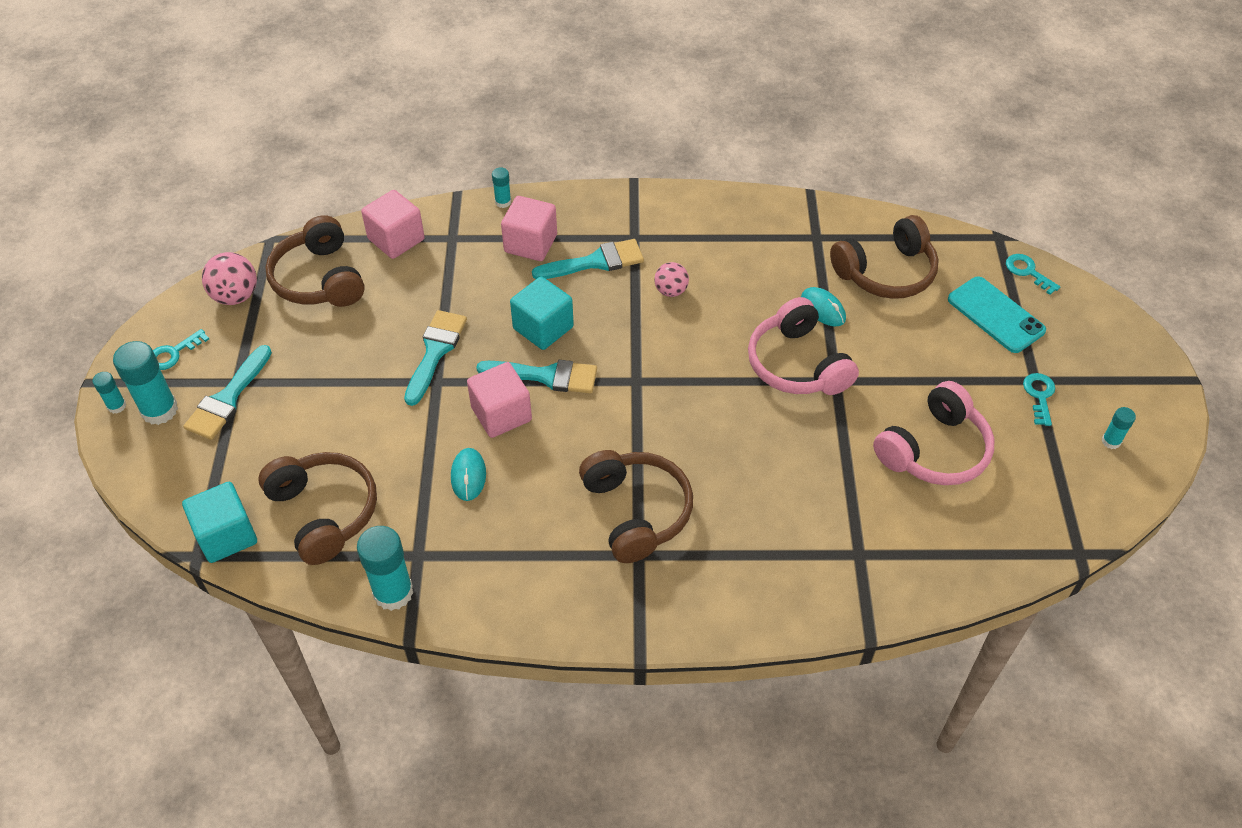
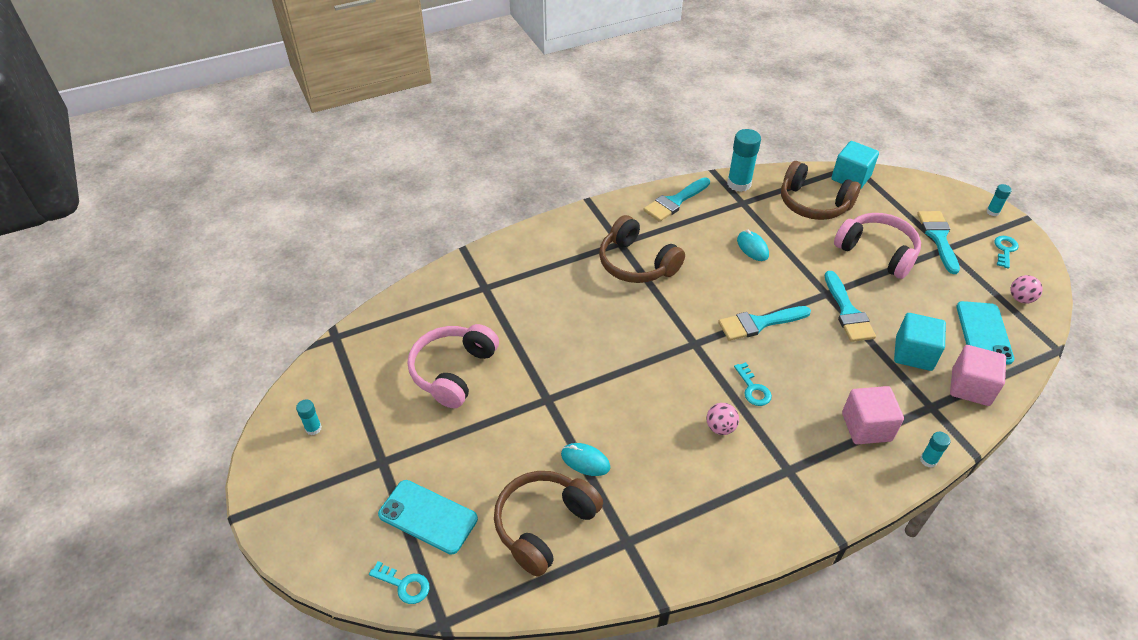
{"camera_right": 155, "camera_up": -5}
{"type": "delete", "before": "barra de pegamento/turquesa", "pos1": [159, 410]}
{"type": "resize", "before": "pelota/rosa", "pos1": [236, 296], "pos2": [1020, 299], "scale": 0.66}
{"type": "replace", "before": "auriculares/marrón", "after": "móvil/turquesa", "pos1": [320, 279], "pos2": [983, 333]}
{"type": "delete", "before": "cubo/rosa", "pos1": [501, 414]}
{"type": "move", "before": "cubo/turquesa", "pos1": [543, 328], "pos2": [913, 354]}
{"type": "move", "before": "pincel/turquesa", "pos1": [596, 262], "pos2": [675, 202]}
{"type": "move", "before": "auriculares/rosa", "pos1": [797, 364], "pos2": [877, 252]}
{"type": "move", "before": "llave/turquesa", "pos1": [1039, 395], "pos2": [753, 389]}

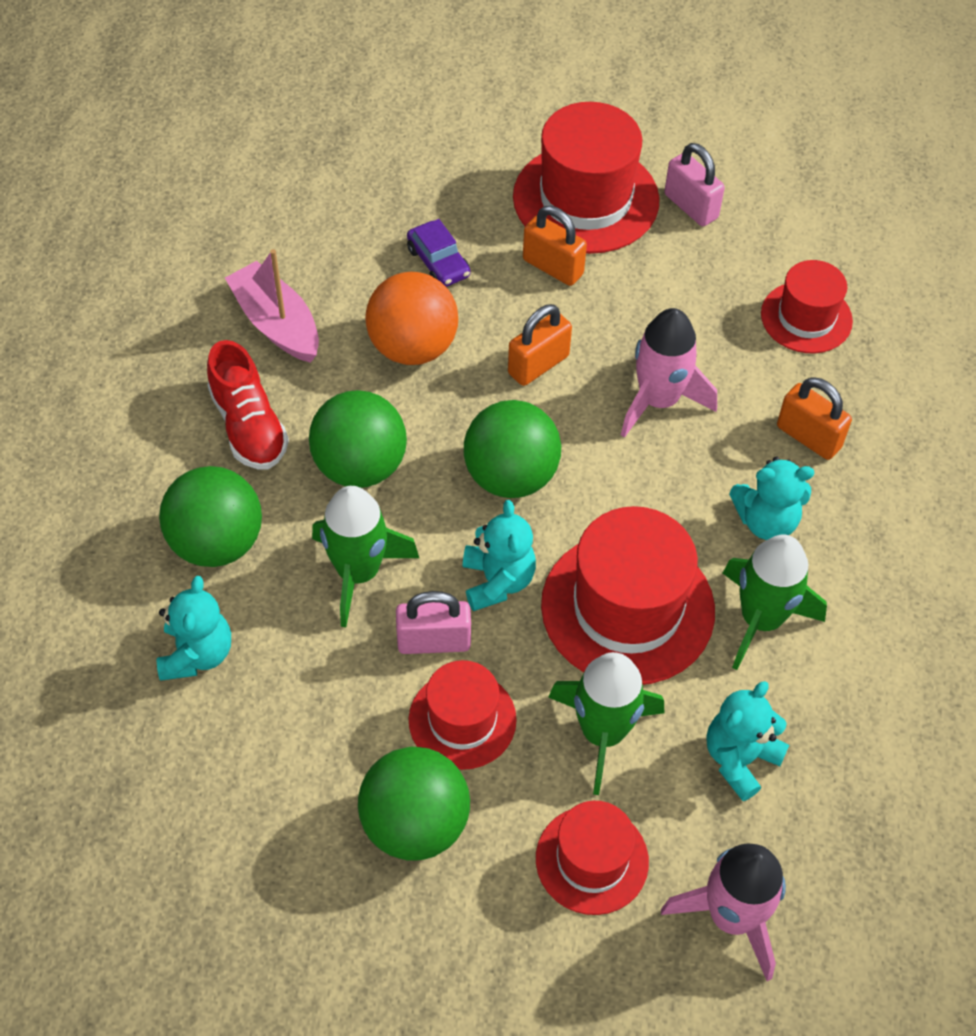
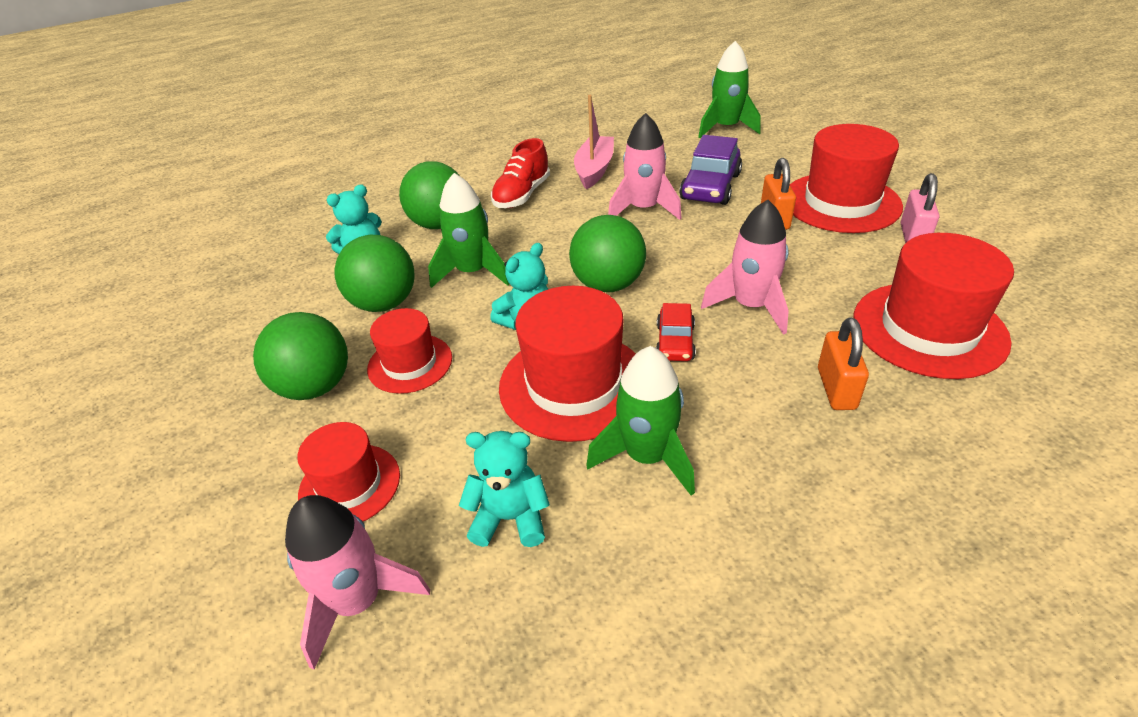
{"camera_right": 55, "camera_up": -15}
{"type": "move", "before": "pelota/verde", "pos1": [360, 466], "pos2": [384, 303]}
{"type": "replace", "before": "pelota/naranja", "after": "cohete/rosa", "pos1": [413, 347], "pos2": [643, 209]}
{"type": "delete", "before": "candado/rosa", "pos1": [434, 641]}
{"type": "resize", "before": "coche/morado", "pos1": [438, 262], "pos2": [710, 187], "scale": 1.69}
{"type": "delete", "before": "candado/naranja", "pos1": [538, 365]}
{"type": "move", "before": "cohete/verde", "pos1": [603, 733], "pos2": [726, 128]}
{"type": "delete", "before": "osito/turquesa", "pos1": [766, 521]}
{"type": "resize", "before": "sombrero/rojo", "pos1": [806, 317], "pos2": [929, 329], "scale": 1.68}
{"type": "insert", "after": "coche/rojo", "pos2": [675, 342]}

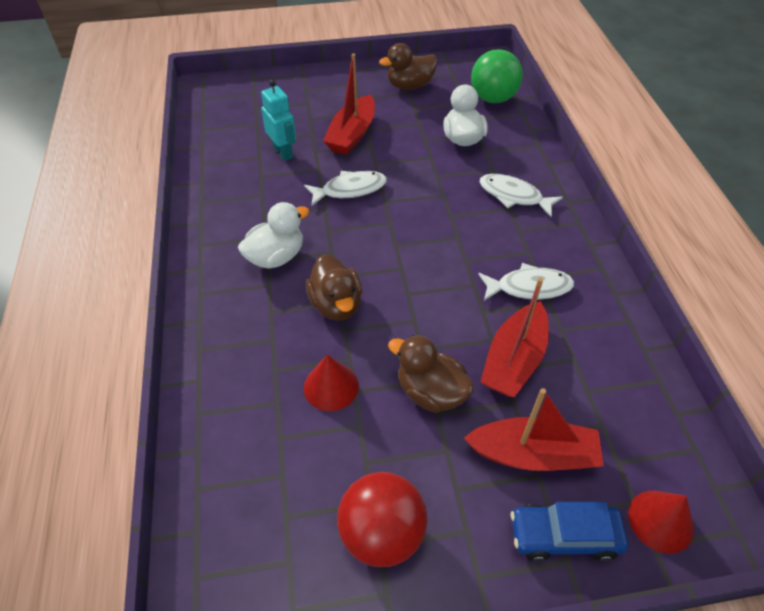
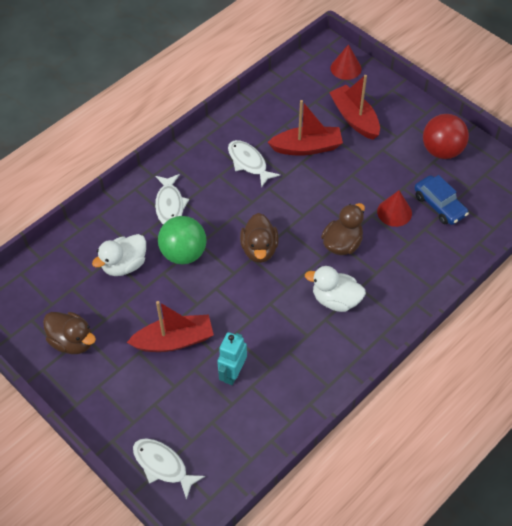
{"camera_right": -125, "camera_up": 5}
{"type": "move", "before": "pez/blanco", "pos1": [350, 190], "pos2": [163, 465]}
{"type": "move", "before": "pato/marrón", "pos1": [430, 392], "pos2": [259, 249]}
{"type": "move", "before": "pelota/verde", "pos1": [493, 98], "pos2": [183, 253]}
{"type": "move", "before": "coche/azul", "pos1": [564, 536], "pos2": [439, 205]}

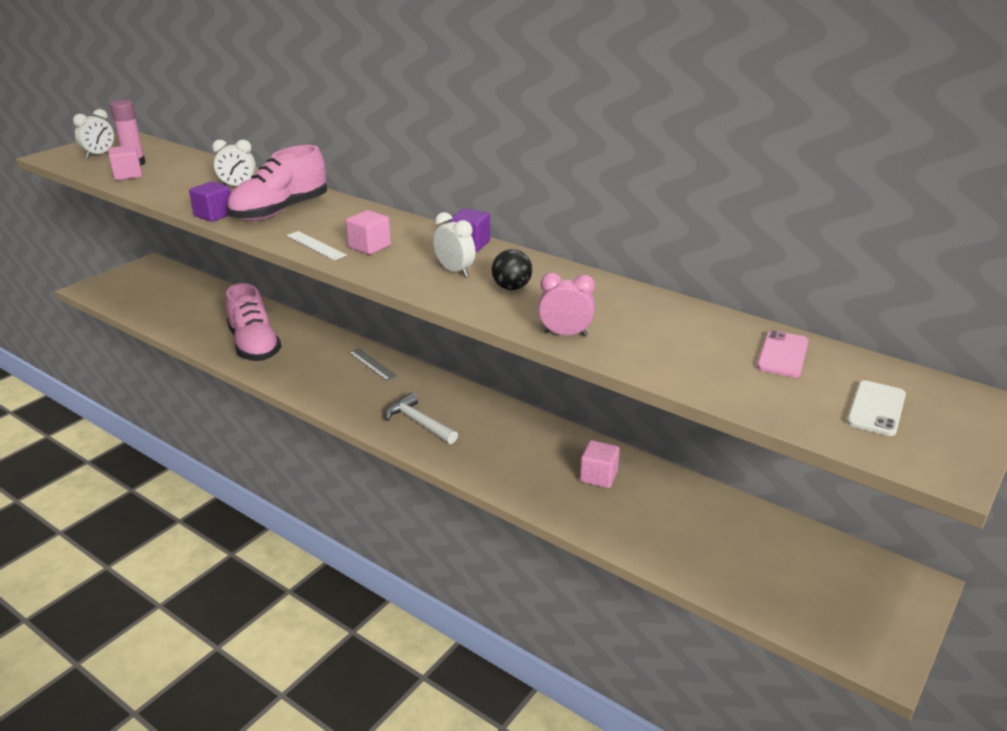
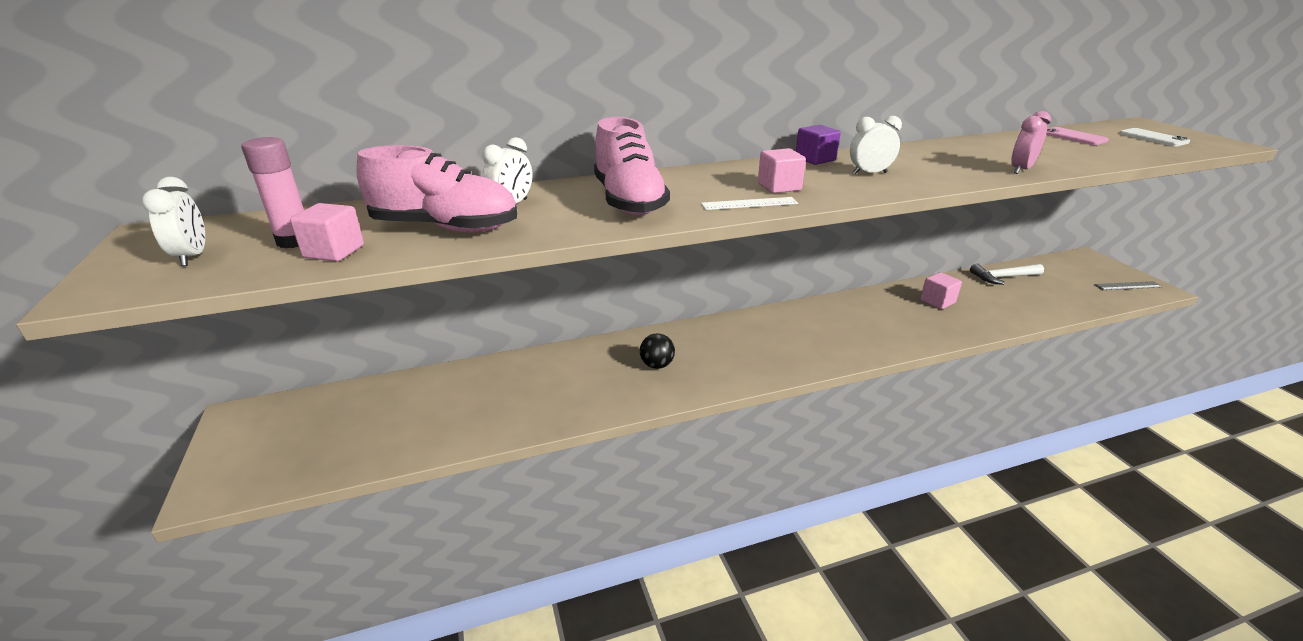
{"camera_right": -55, "camera_up": 0}
{"type": "delete", "before": "cubo/morado", "pos1": [214, 215]}
{"type": "move", "before": "zapato/rosa", "pos1": [254, 346], "pos2": [445, 228]}
{"type": "move", "before": "regla/gris", "pos1": [372, 364], "pos2": [1128, 286]}
{"type": "move", "before": "martillo/blanco", "pos1": [418, 422], "pos2": [1003, 277]}
{"type": "move", "before": "pelota/negro", "pos1": [511, 288], "pos2": [657, 365]}

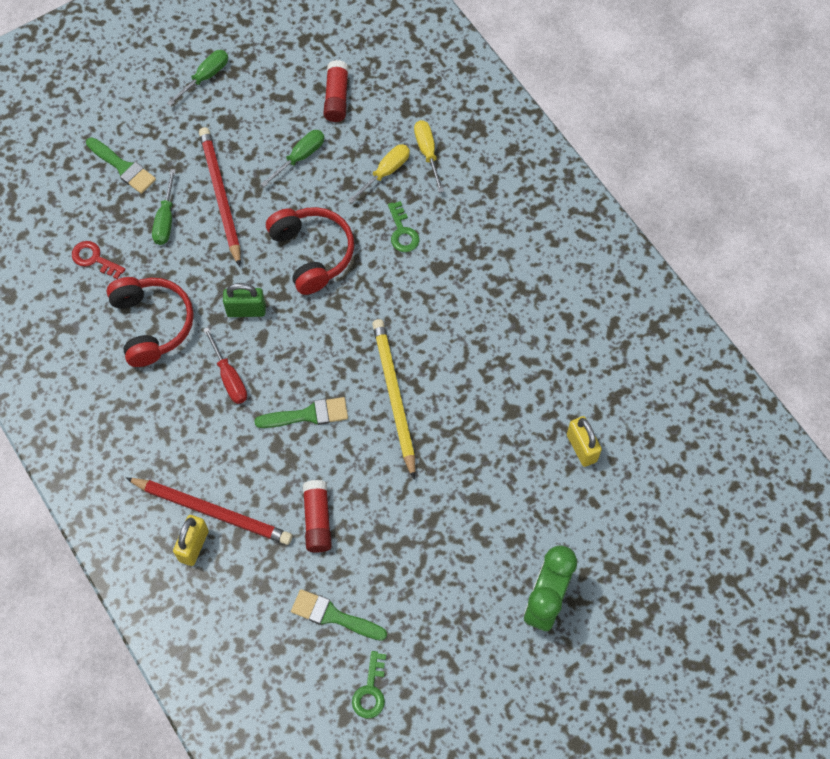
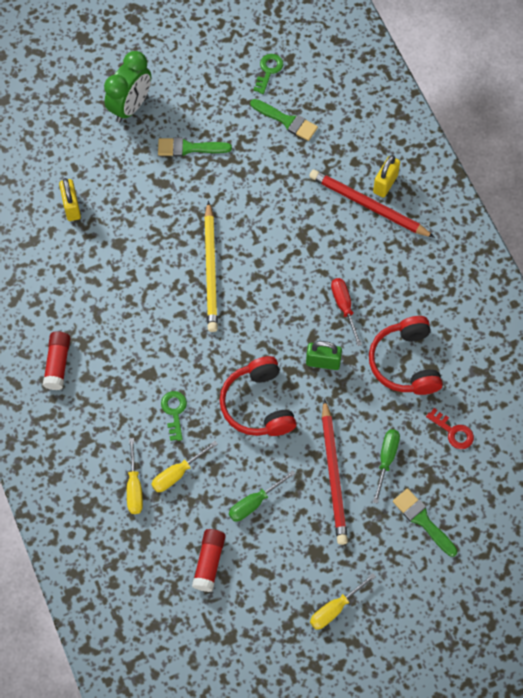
{"camera_right": -170, "camera_up": 0}
{"type": "recolor", "before": "destornillador/verde", "after": "destornillador/amarillo", "pos1": [205, 77], "pos2": [335, 608]}
{"type": "move", "before": "pincel/verde", "pos1": [308, 415], "pos2": [189, 148]}
{"type": "move", "before": "barra de pegamento/rojo", "pos1": [317, 520], "pos2": [57, 364]}

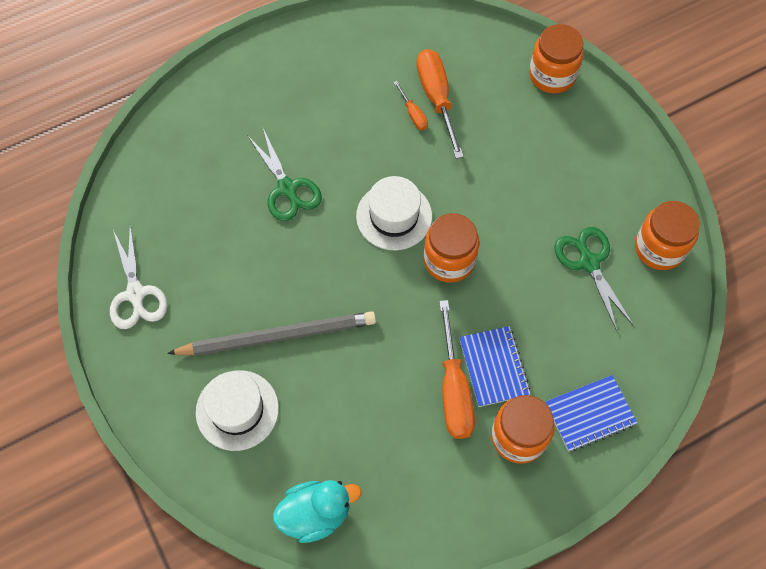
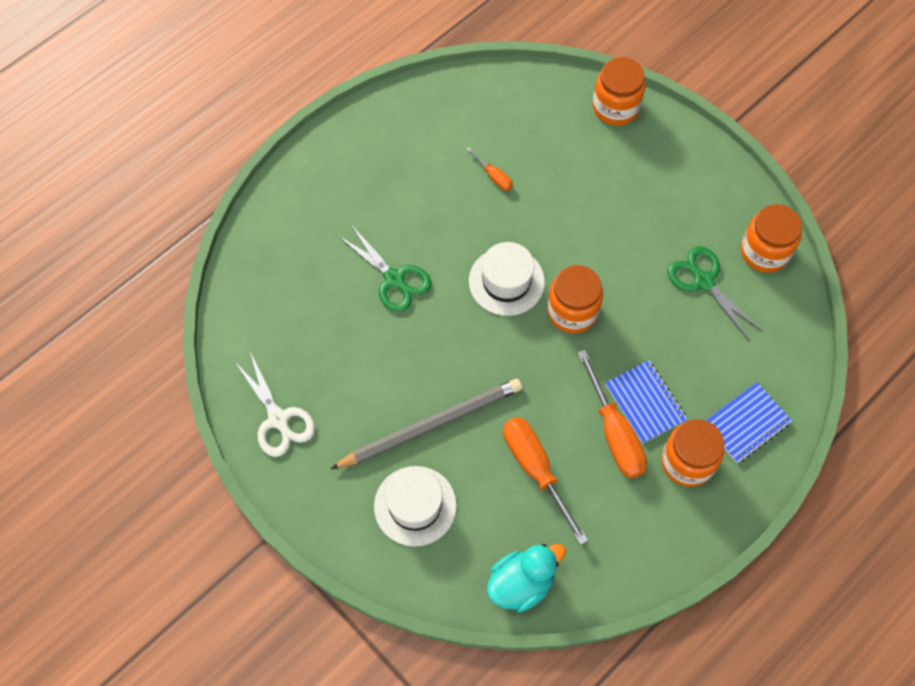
{"camera_right": -15, "camera_up": 0}
{"type": "move", "before": "destornillador/naranja", "pos1": [437, 99], "pos2": [536, 469]}

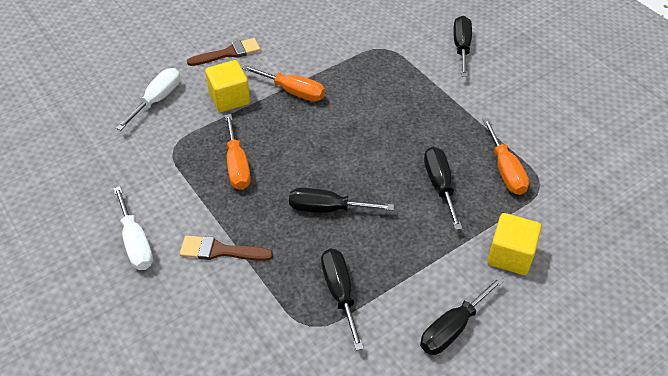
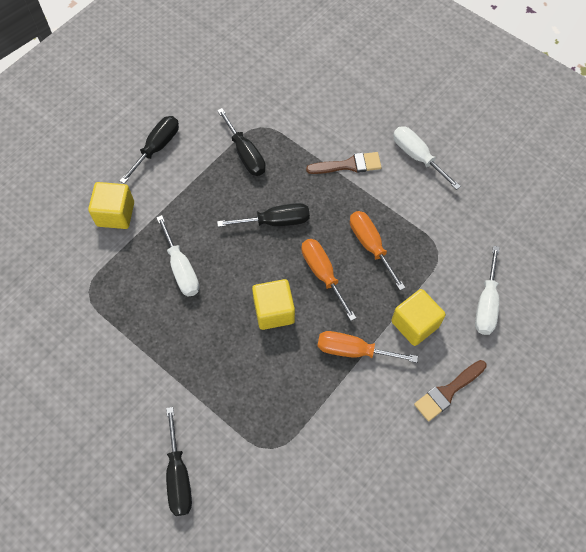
{"camera_right": 165, "camera_up": 15}
{"type": "recolor", "before": "destornillador/negro", "after": "destornillador/blanco", "pos1": [440, 185], "pos2": [181, 268]}
{"type": "move", "before": "destornillador/naranja", "pos1": [505, 170], "pos2": [323, 274]}
{"type": "insert", "after": "cubo/amarillo", "pos2": [274, 311]}

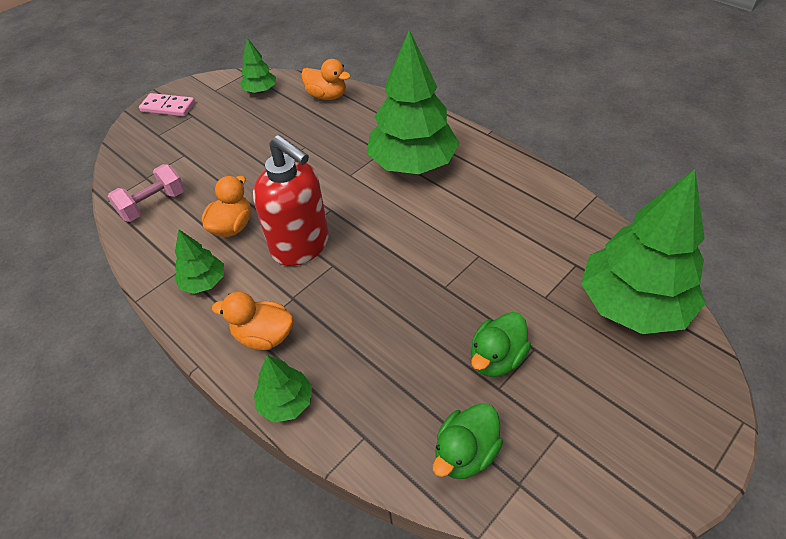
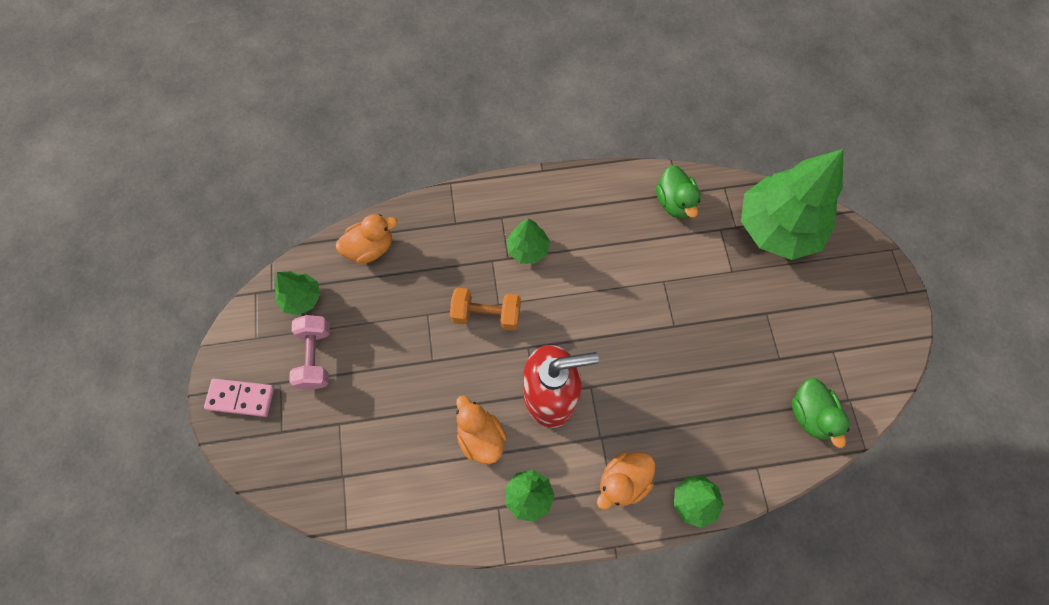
{"camera_right": -55, "camera_up": 20}
{"type": "move", "before": "mancuerna/rosa", "pos1": [153, 205], "pos2": [315, 357]}
{"type": "rotate", "before": "ficha de dominó/rosa", "pos1": [168, 107], "pos2": [241, 398], "turn": 45}
{"type": "resize", "before": "árbol/verde", "pos1": [412, 163], "pos2": [527, 249], "scale": 0.47}
{"type": "move", "before": "pato/verde", "pos1": [496, 358], "pos2": [674, 203]}
{"type": "insert", "after": "mancuerna/naranja", "pos2": [486, 314]}

